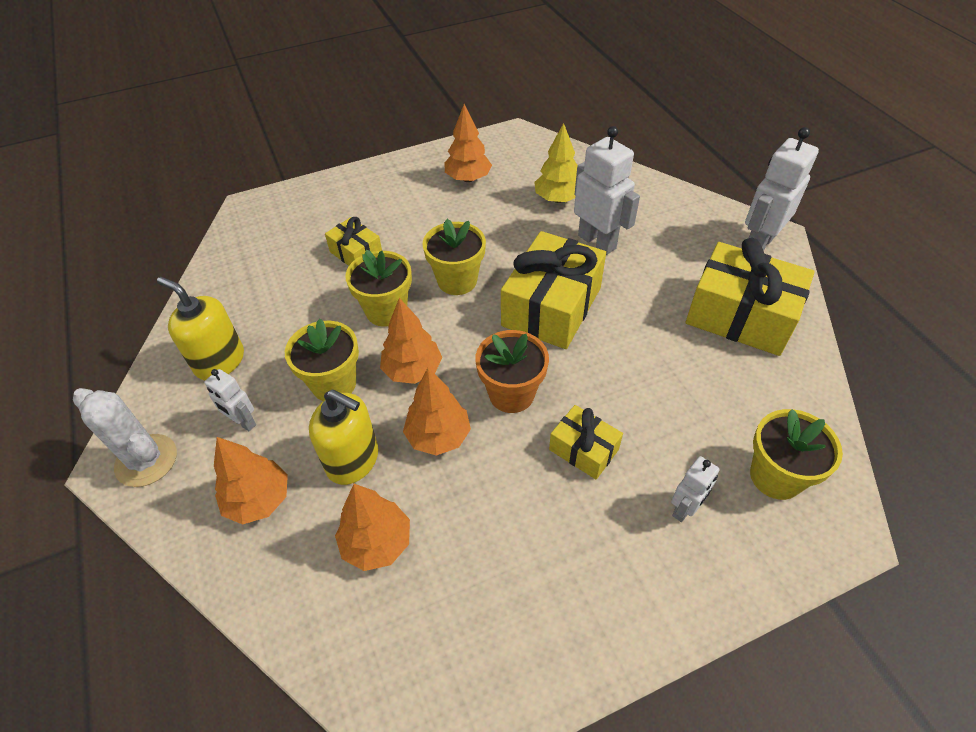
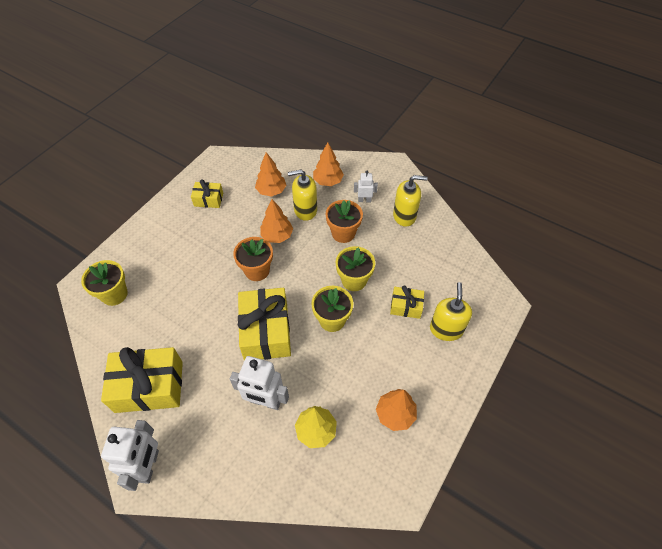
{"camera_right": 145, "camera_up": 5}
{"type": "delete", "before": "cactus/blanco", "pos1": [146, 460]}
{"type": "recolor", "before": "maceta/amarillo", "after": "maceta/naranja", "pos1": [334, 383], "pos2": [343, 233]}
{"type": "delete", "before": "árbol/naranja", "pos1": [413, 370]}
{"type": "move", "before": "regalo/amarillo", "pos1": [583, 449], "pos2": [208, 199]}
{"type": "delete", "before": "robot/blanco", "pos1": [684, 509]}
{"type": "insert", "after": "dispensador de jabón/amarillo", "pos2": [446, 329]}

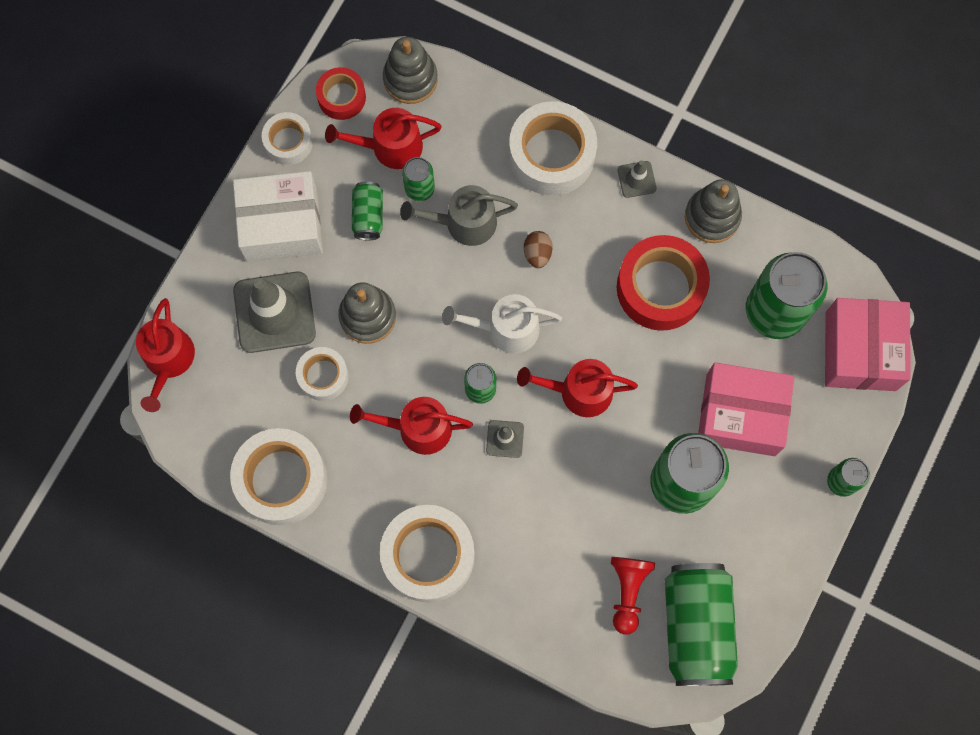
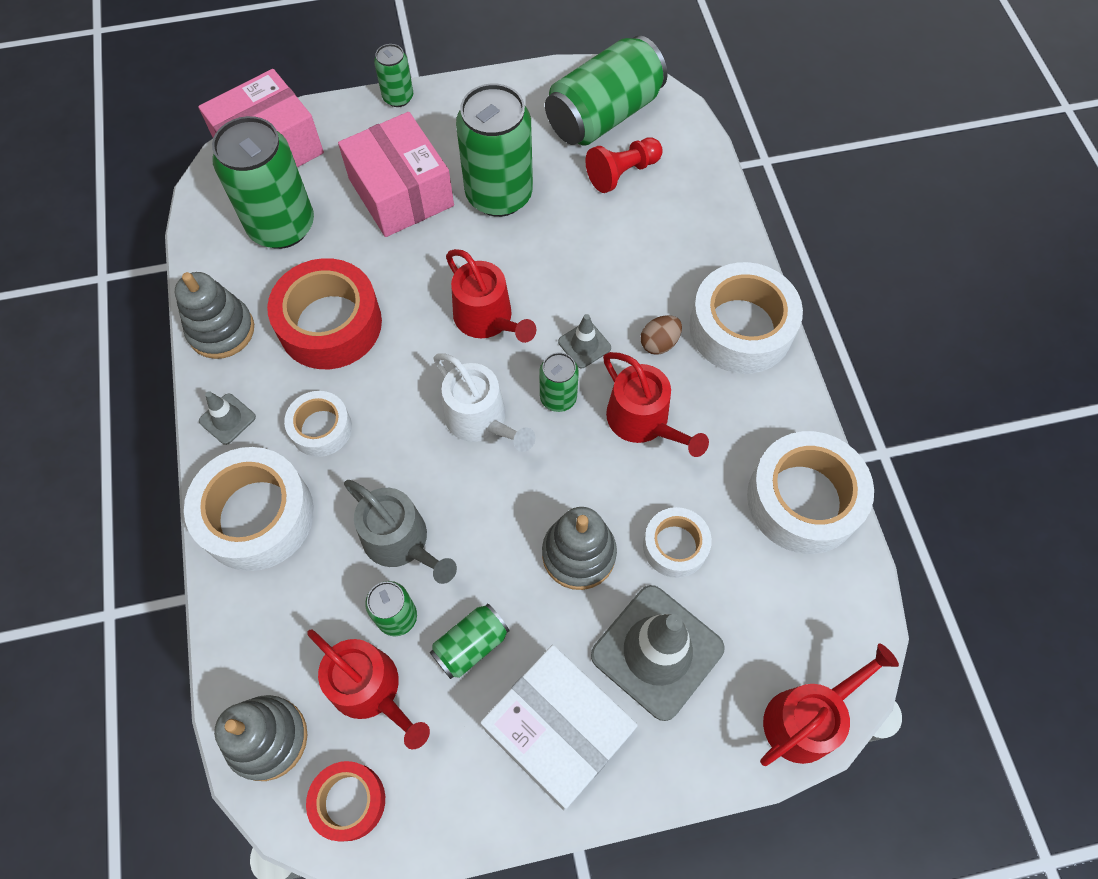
{"camera_right": -130, "camera_up": -10}
{"type": "move", "before": "cinta adhesiva/blanco", "pos1": [288, 142], "pos2": [321, 428]}
{"type": "move", "before": "huevo/marrón", "pos1": [537, 253], "pos2": [659, 343]}

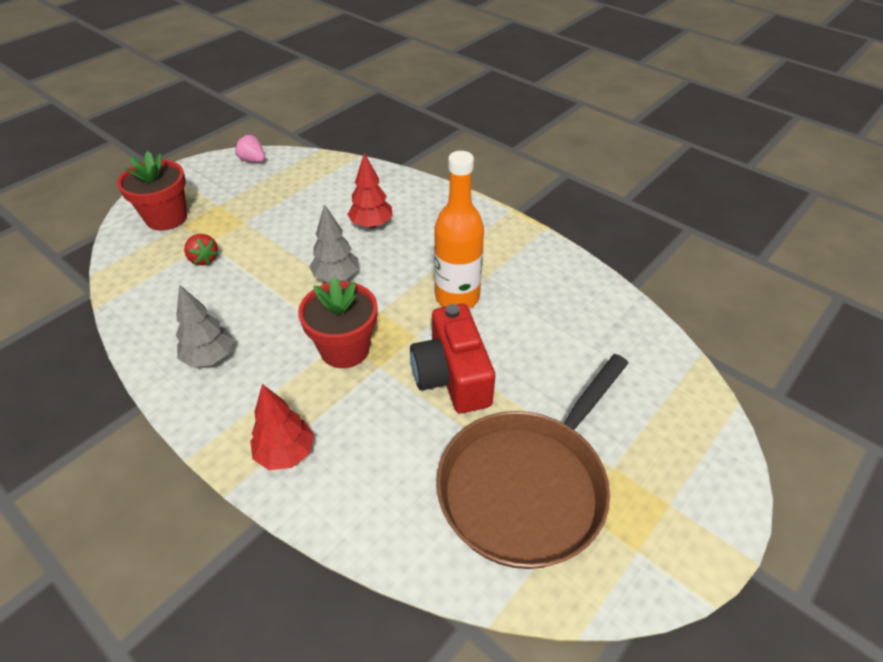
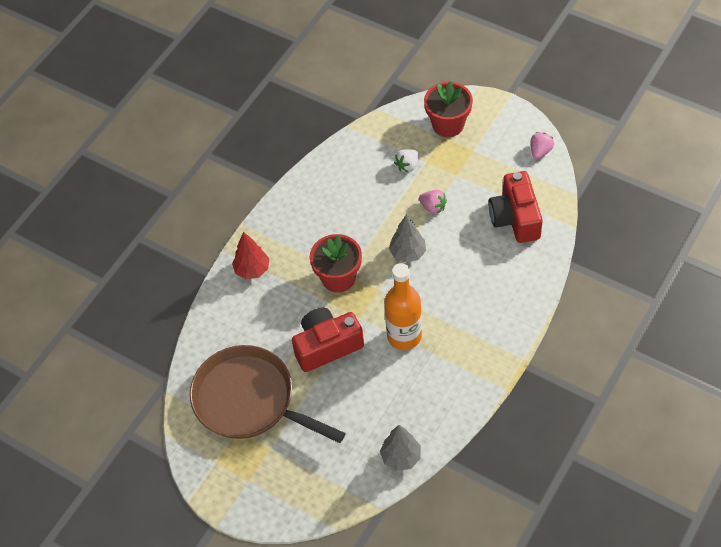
{"camera_right": 85, "camera_up": 10}
{"type": "move", "before": "árbol/gris", "pos1": [210, 357], "pos2": [401, 457]}
{"type": "recolor", "before": "fresa/rojo", "after": "fresa/blanco", "pos1": [203, 259], "pos2": [407, 166]}
{"type": "delete", "before": "árbol/rojo", "pos1": [371, 225]}
{"type": "insert", "after": "fresa/rosa", "pos2": [433, 207]}
{"type": "insert", "after": "cámara/rojo", "pos2": [515, 218]}

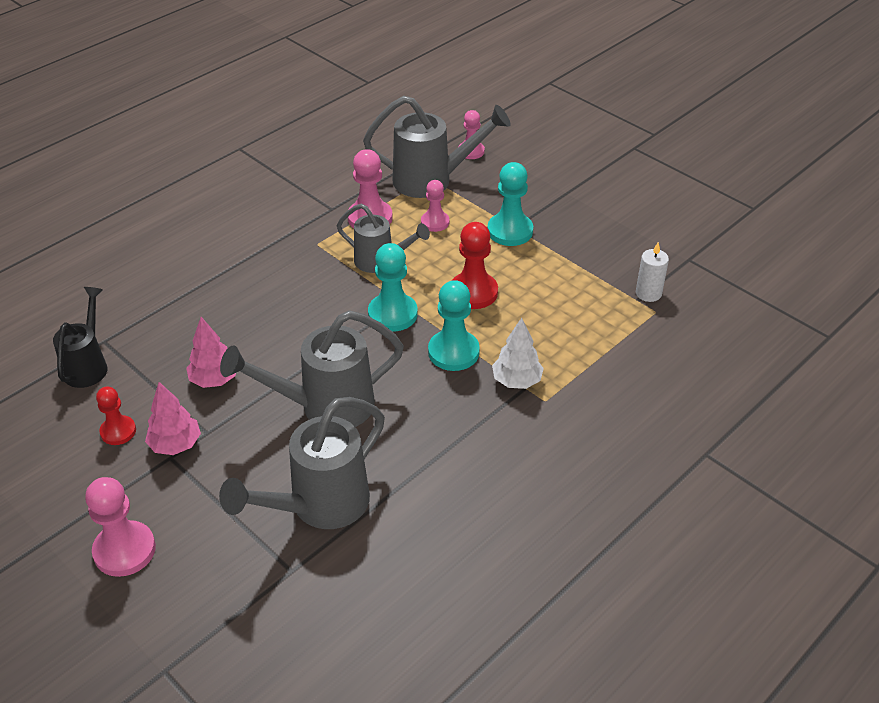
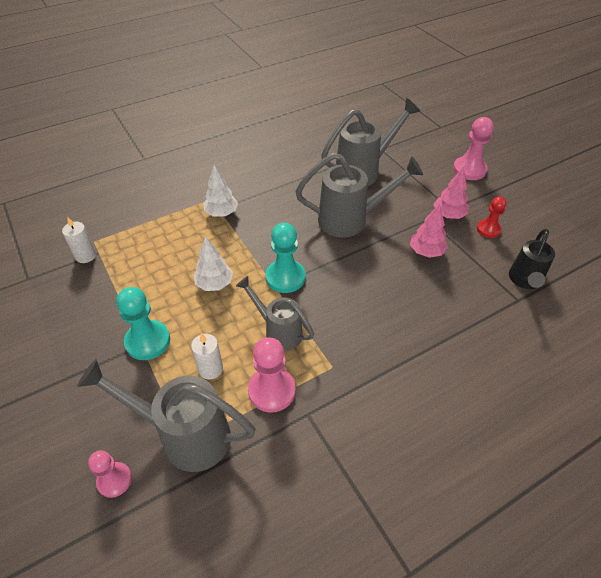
{"camera_right": -165, "camera_up": 5}
{"type": "replace", "before": "peón/rosa", "after": "vela/blanco", "pos1": [435, 222], "pos2": [210, 369]}
{"type": "delete", "before": "peón/turquesa", "pos1": [453, 352]}
{"type": "replace", "before": "peón/rojo", "after": "árbol/blanco", "pos1": [473, 292], "pos2": [214, 284]}

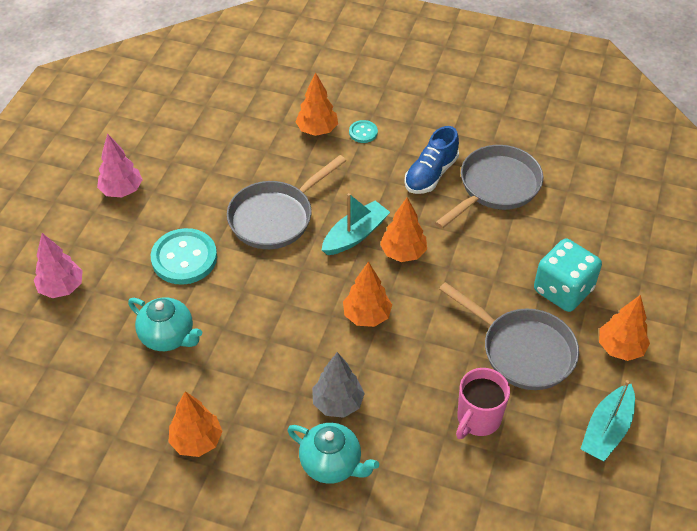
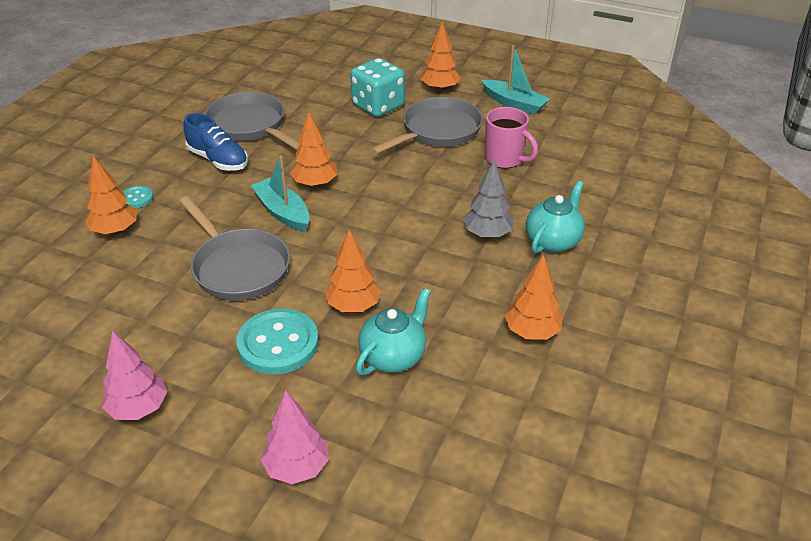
{"camera_right": -85, "camera_up": -10}
{"type": "move", "before": "árbol/naranja", "pos1": [367, 316], "pos2": [353, 306]}

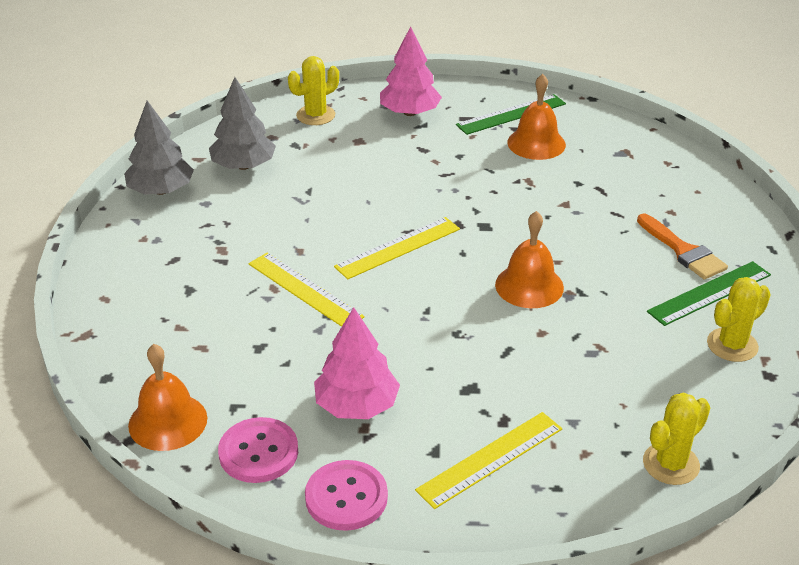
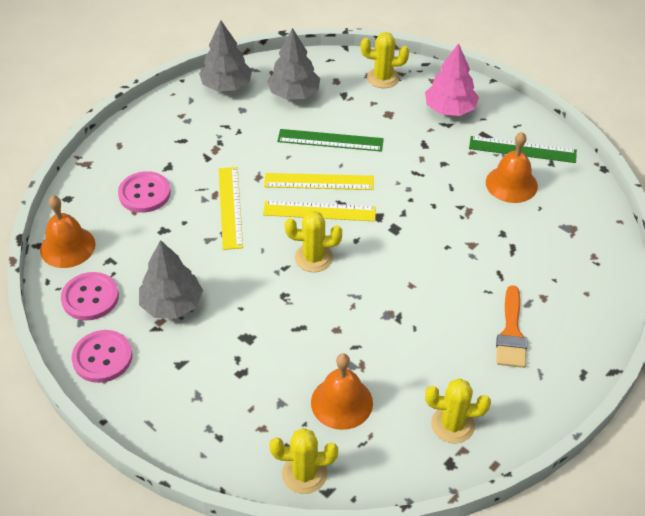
{"camera_right": 40, "camera_up": 10}
{"type": "recolor", "before": "árbol/rosa", "after": "árbol/gris", "pos1": [356, 405], "pos2": [172, 304]}
{"type": "move", "before": "regla/amarillo", "pos1": [490, 459], "pos2": [319, 182]}
{"type": "move", "before": "campana/naranja", "pos1": [529, 286], "pos2": [341, 402]}
{"type": "move", "before": "regla/verde", "pos1": [709, 293], "pos2": [330, 140]}
{"type": "insert", "after": "botón/rosa", "pos2": [144, 193]}
{"type": "insert", "after": "cactus/amarillo", "pos2": [313, 258]}

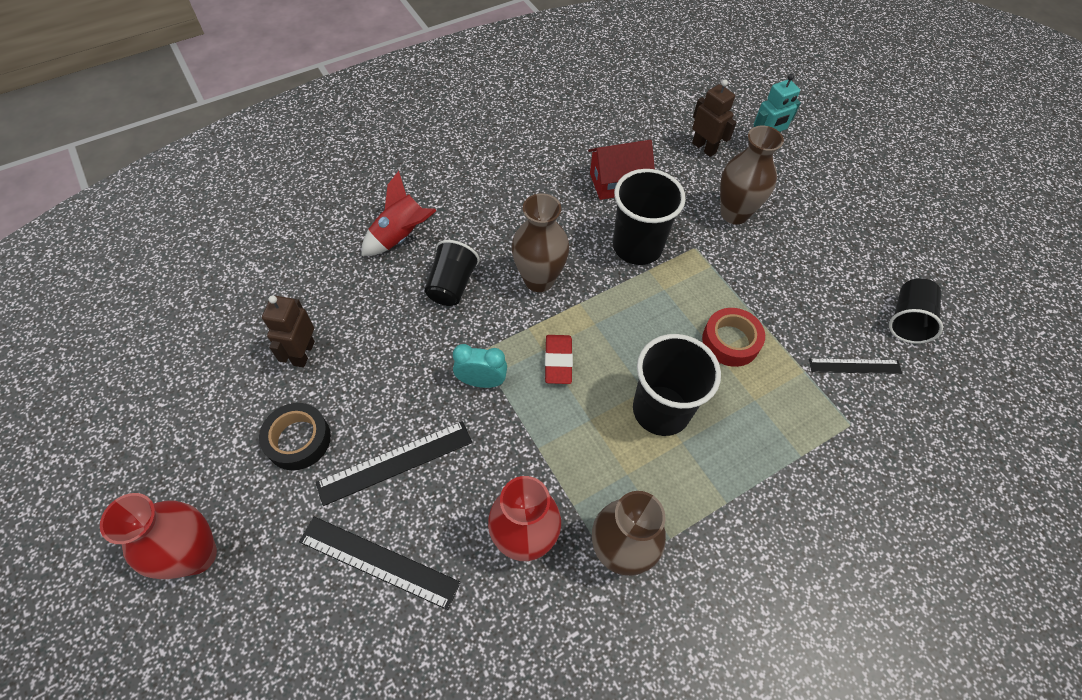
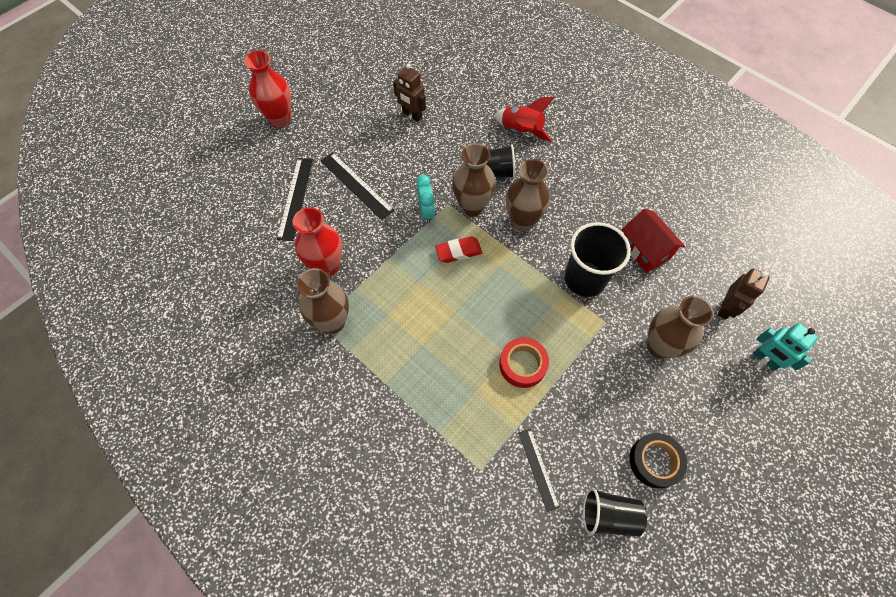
{"camera_right": 75, "camera_up": 5}
{"type": "move", "before": "cinta adhesiva/negro", "pos1": [298, 440], "pos2": [655, 461]}
{"type": "rotate", "before": "robot/marrón", "pos1": [303, 353], "pos2": [412, 115], "turn": -135}
{"type": "delete", "before": "vaso/negro", "pos1": [661, 410]}
{"type": "insert", "after": "florero/marrón", "pos2": [472, 207]}

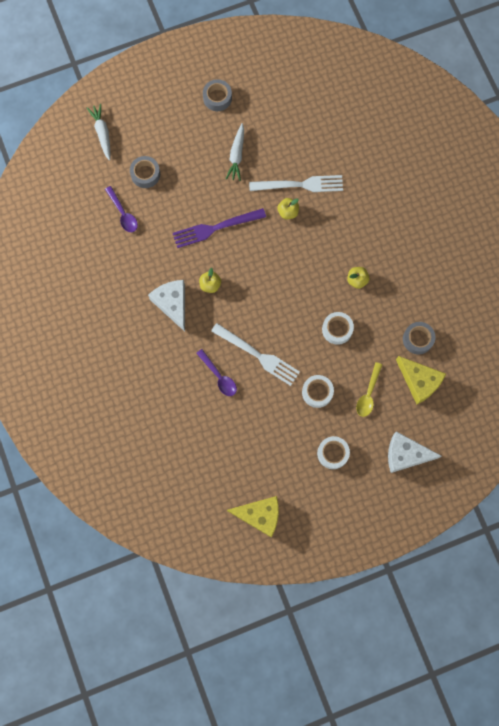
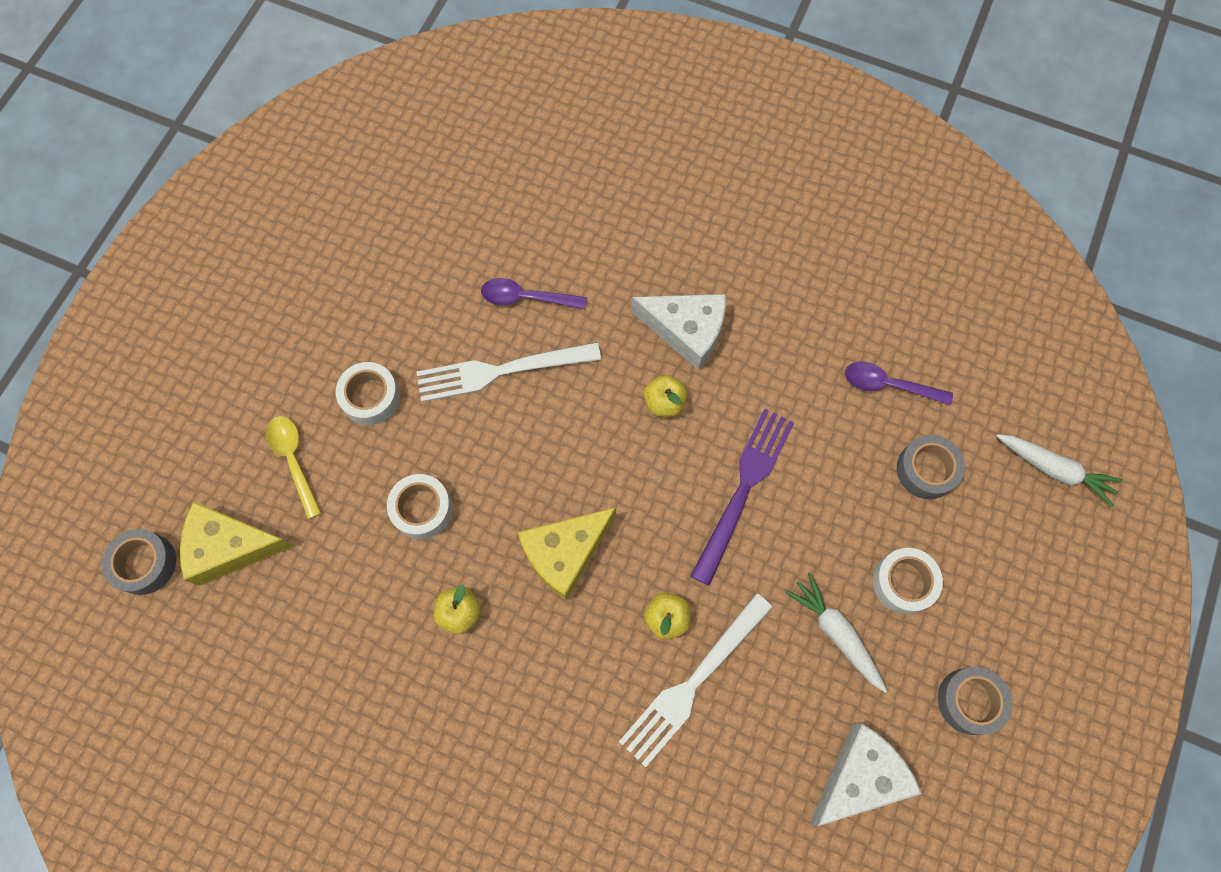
{"camera_right": 135, "camera_up": -5}
{"type": "move", "before": "queso/amarillo", "pos1": [260, 515], "pos2": [565, 553]}
{"type": "move", "before": "cinta adhesiva/blanco", "pos1": [332, 453], "pos2": [903, 582]}
{"type": "move", "before": "queso/blanco", "pos1": [405, 454], "pos2": [860, 776]}
{"type": "move", "before": "cinta adhesiva/gris", "pos1": [418, 339], "pos2": [145, 564]}

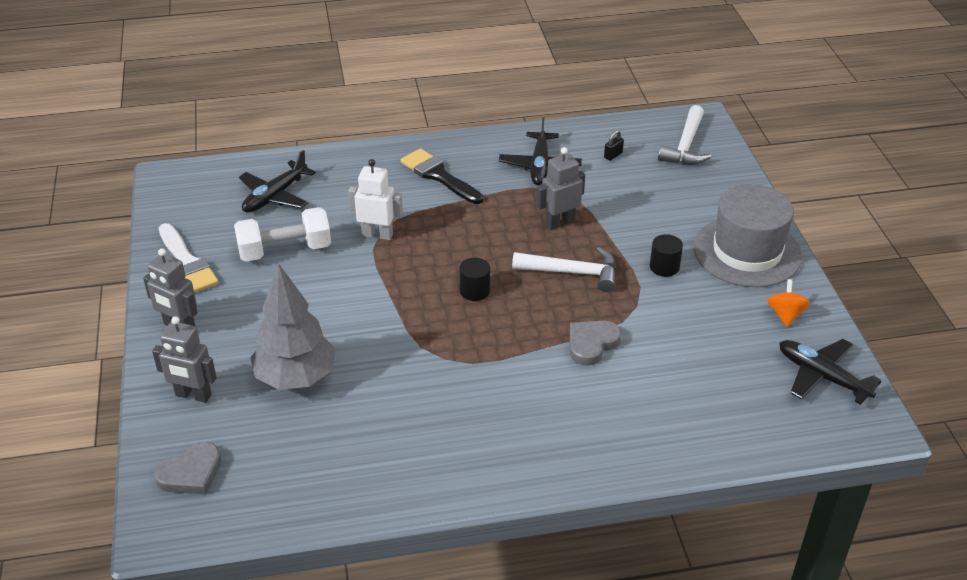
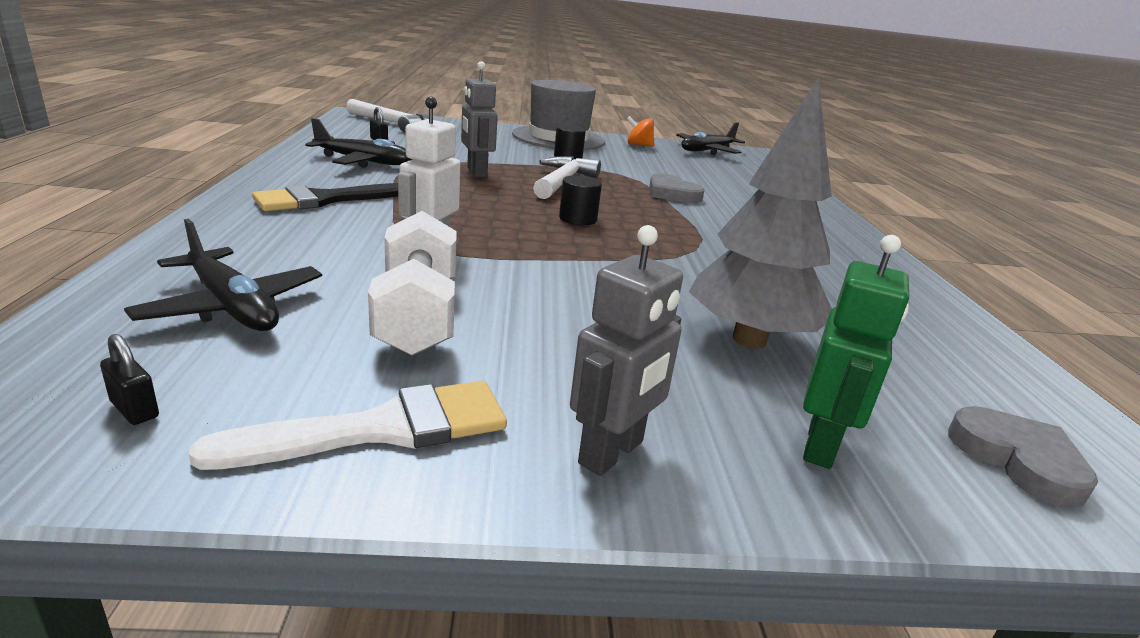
{"camera_right": -85, "camera_up": -15}
{"type": "recolor", "before": "robot/gris", "after": "robot/verde", "pos1": [193, 395], "pos2": [821, 446]}
{"type": "insert", "after": "candado/negro", "pos2": [135, 409]}

